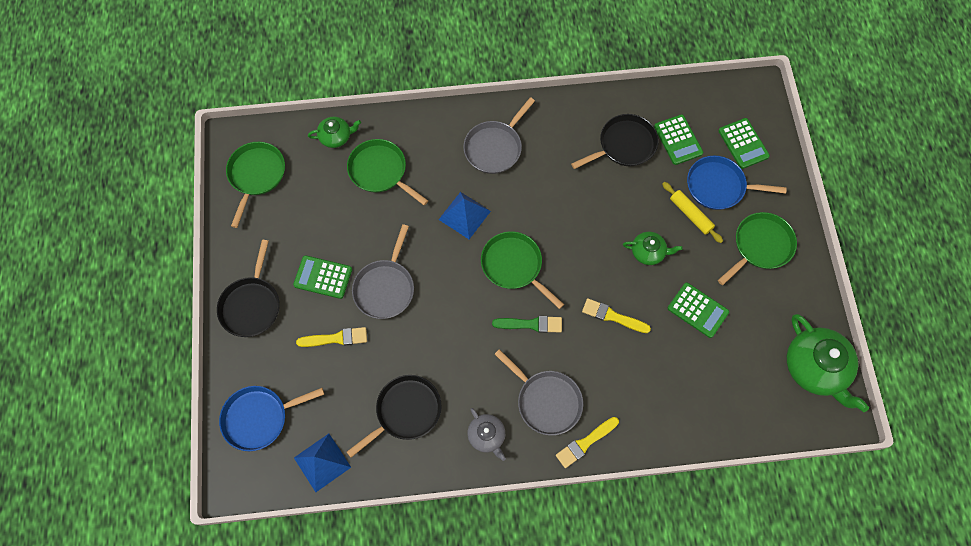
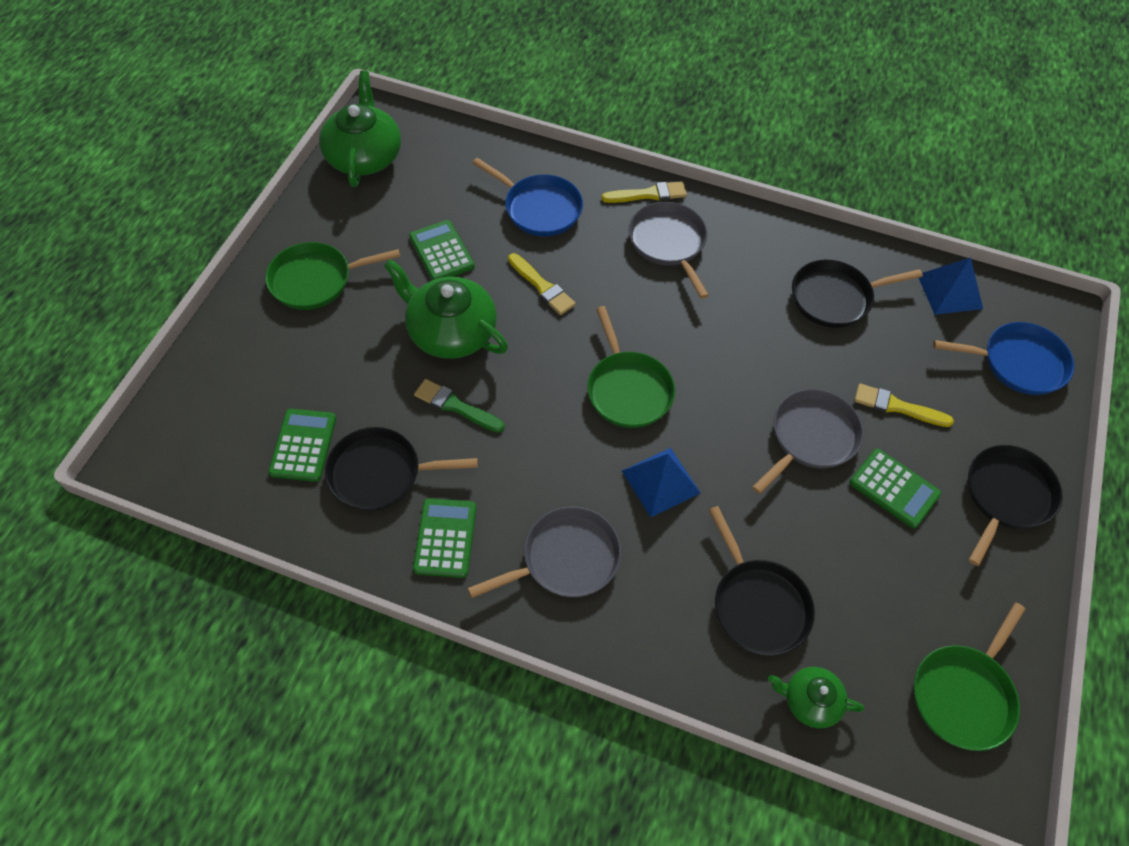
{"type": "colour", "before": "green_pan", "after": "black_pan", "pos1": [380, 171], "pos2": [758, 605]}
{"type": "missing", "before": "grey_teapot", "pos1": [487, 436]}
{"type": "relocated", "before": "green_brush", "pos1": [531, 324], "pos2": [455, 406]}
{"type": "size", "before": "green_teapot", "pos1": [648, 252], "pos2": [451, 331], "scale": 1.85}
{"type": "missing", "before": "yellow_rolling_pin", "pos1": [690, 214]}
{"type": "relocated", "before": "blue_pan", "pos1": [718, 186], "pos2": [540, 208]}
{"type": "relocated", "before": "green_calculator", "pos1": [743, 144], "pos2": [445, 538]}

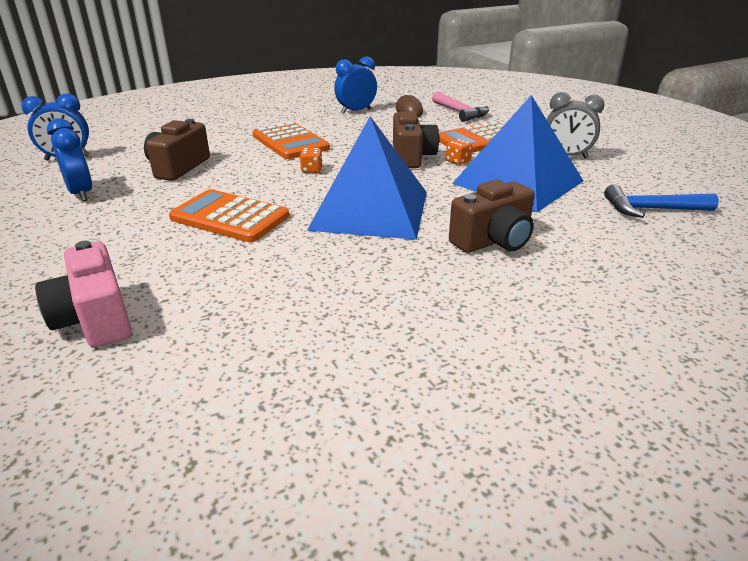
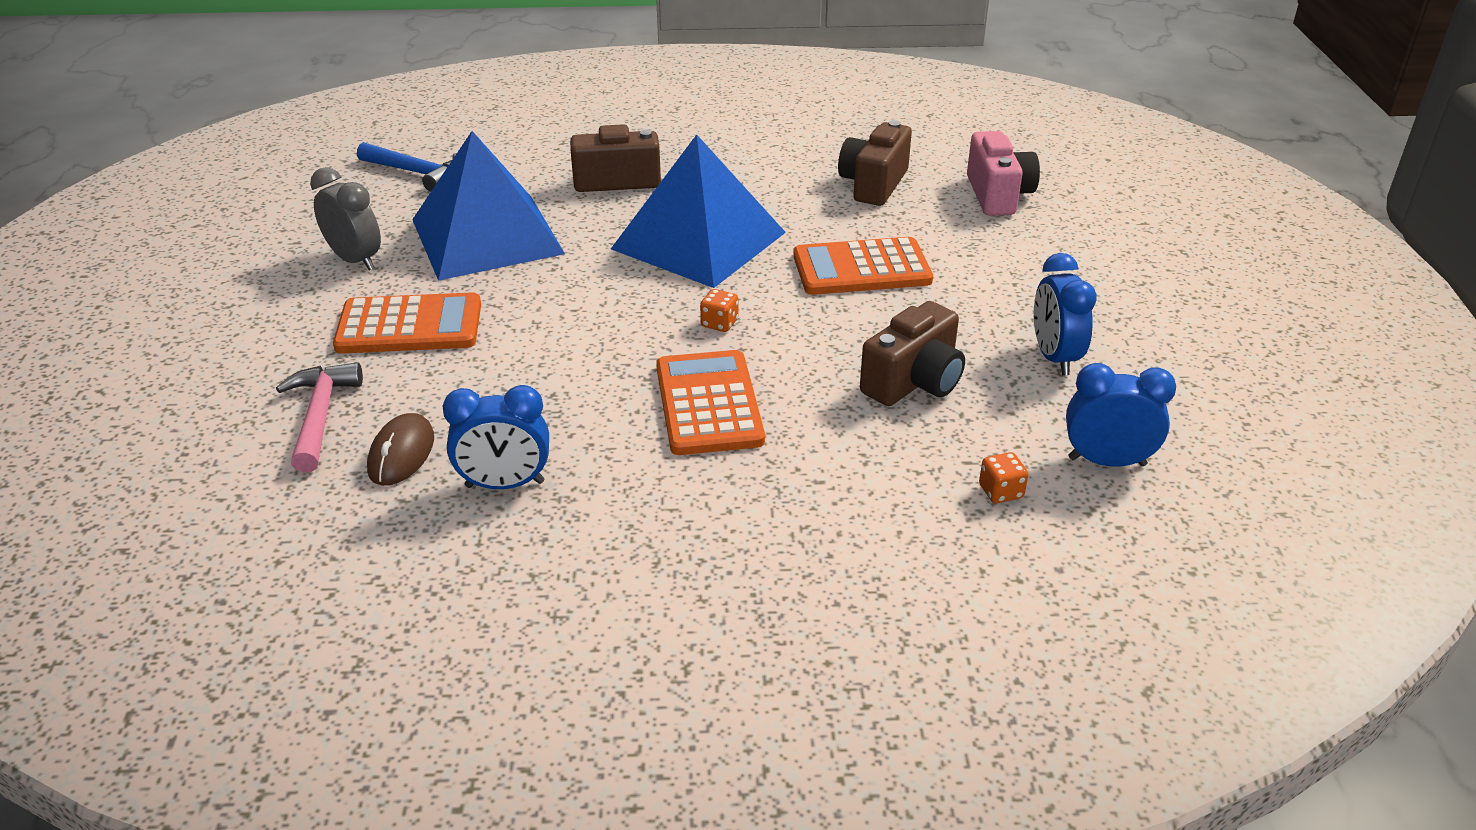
{"type": "spun", "before": "orange_calculator", "pos1": [230, 217], "pos2": [861, 268], "turn": 120}
{"type": "relocated", "before": "brown_camera", "pos1": [412, 157], "pos2": [873, 184]}
{"type": "relocated", "before": "orange_dice", "pos1": [458, 161], "pos2": [1000, 492]}

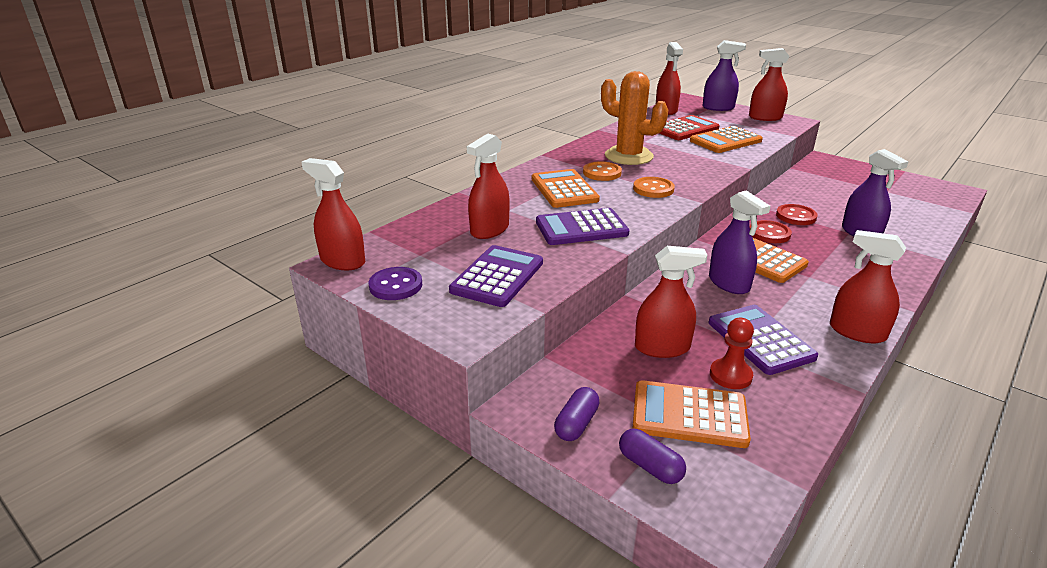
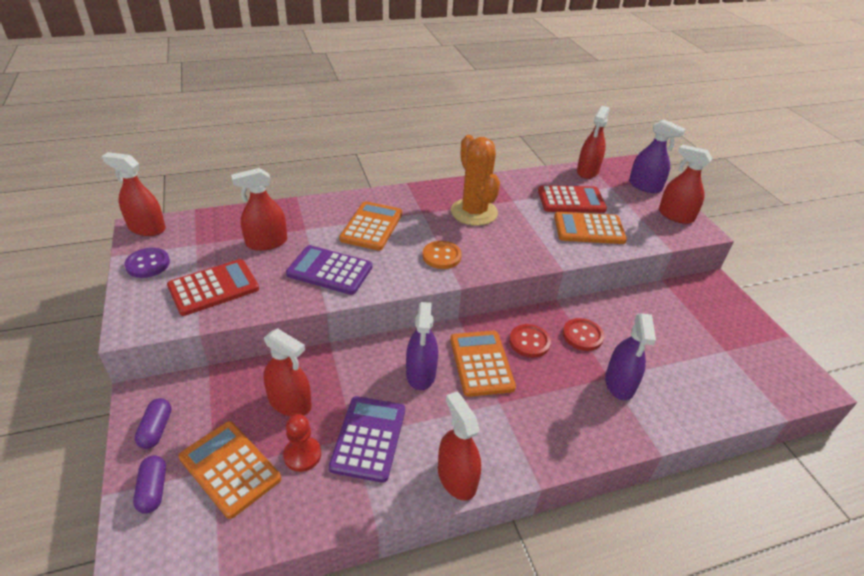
{"type": "spun", "before": "red_spray_bottle", "pos1": [342, 261], "pos2": [147, 228], "turn": -45}
{"type": "colour", "before": "purple_calculator", "after": "red_calculator", "pos1": [497, 277], "pos2": [213, 288]}
{"type": "spun", "before": "purple_capsule", "pos1": [576, 424], "pos2": [156, 429], "turn": -60}
{"type": "missing", "before": "orange_button", "pos1": [602, 173]}

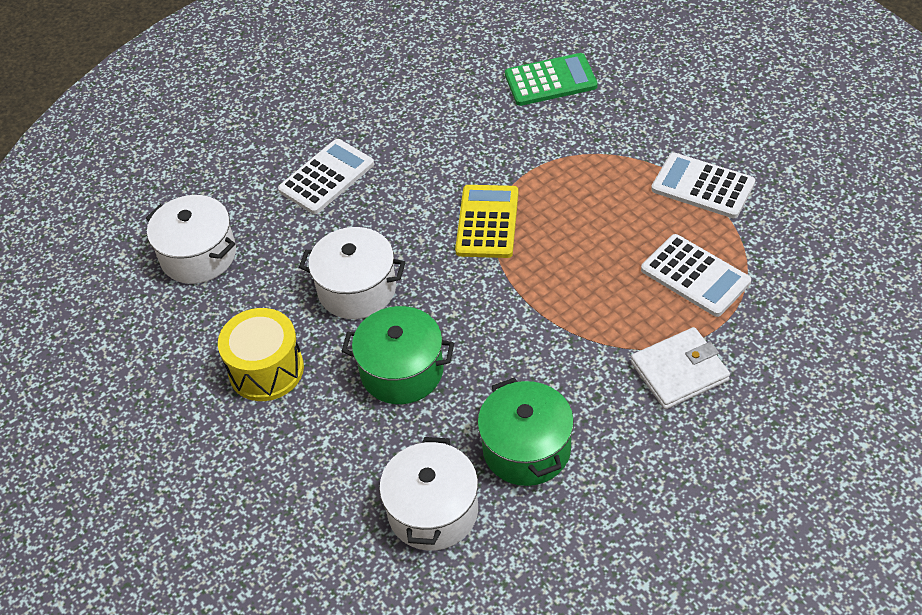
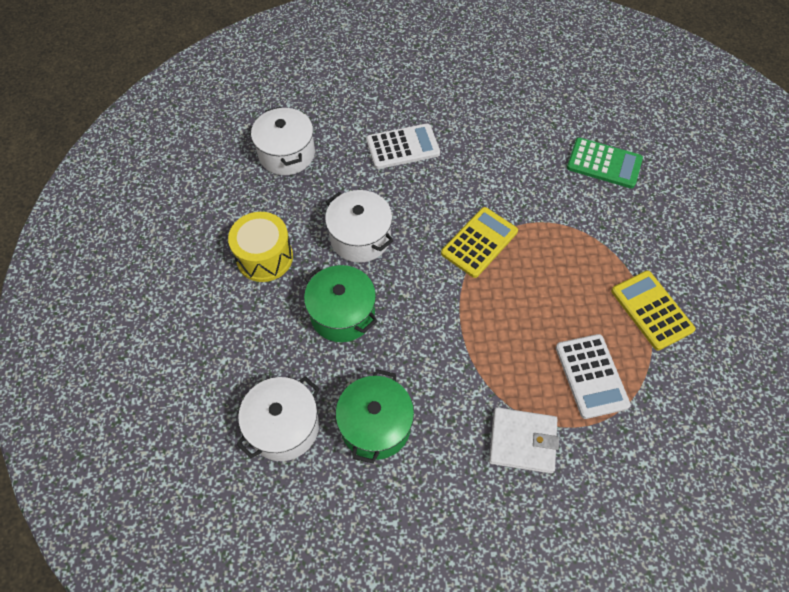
{"type": "colour", "before": "white_calculator", "after": "yellow_calculator", "pos1": [702, 186], "pos2": [651, 310]}

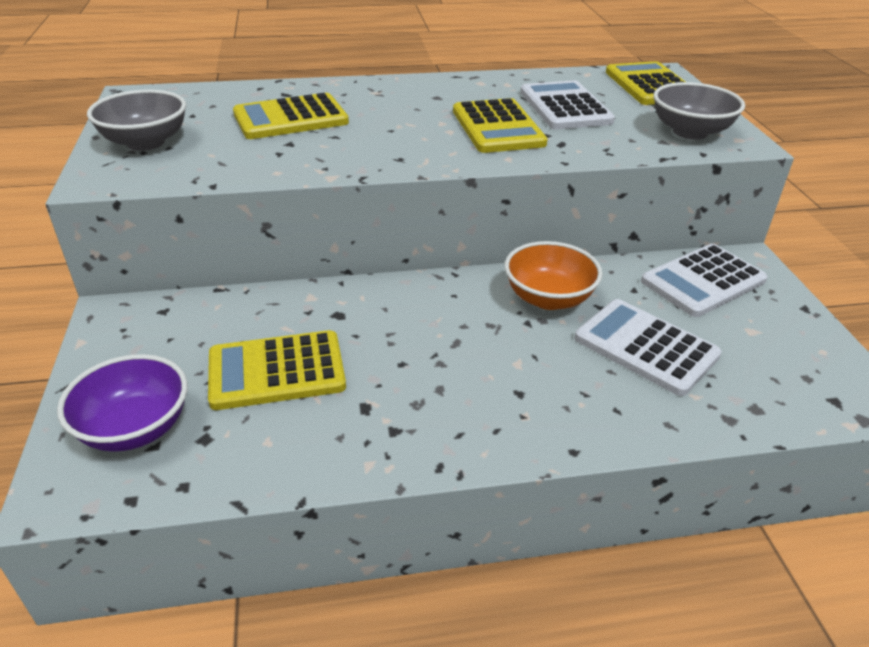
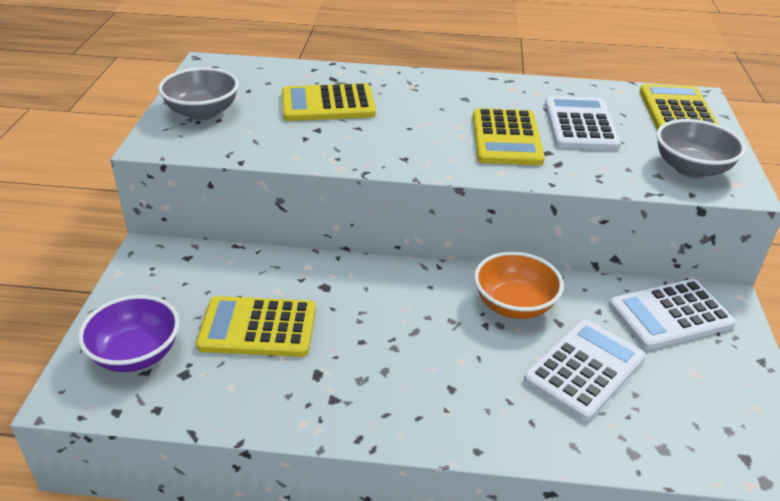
{"type": "spun", "before": "white_calculator", "pos1": [646, 347], "pos2": [584, 369], "turn": 75}

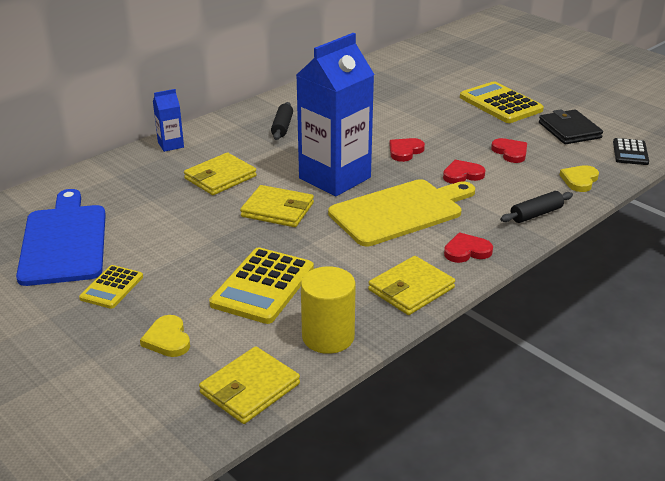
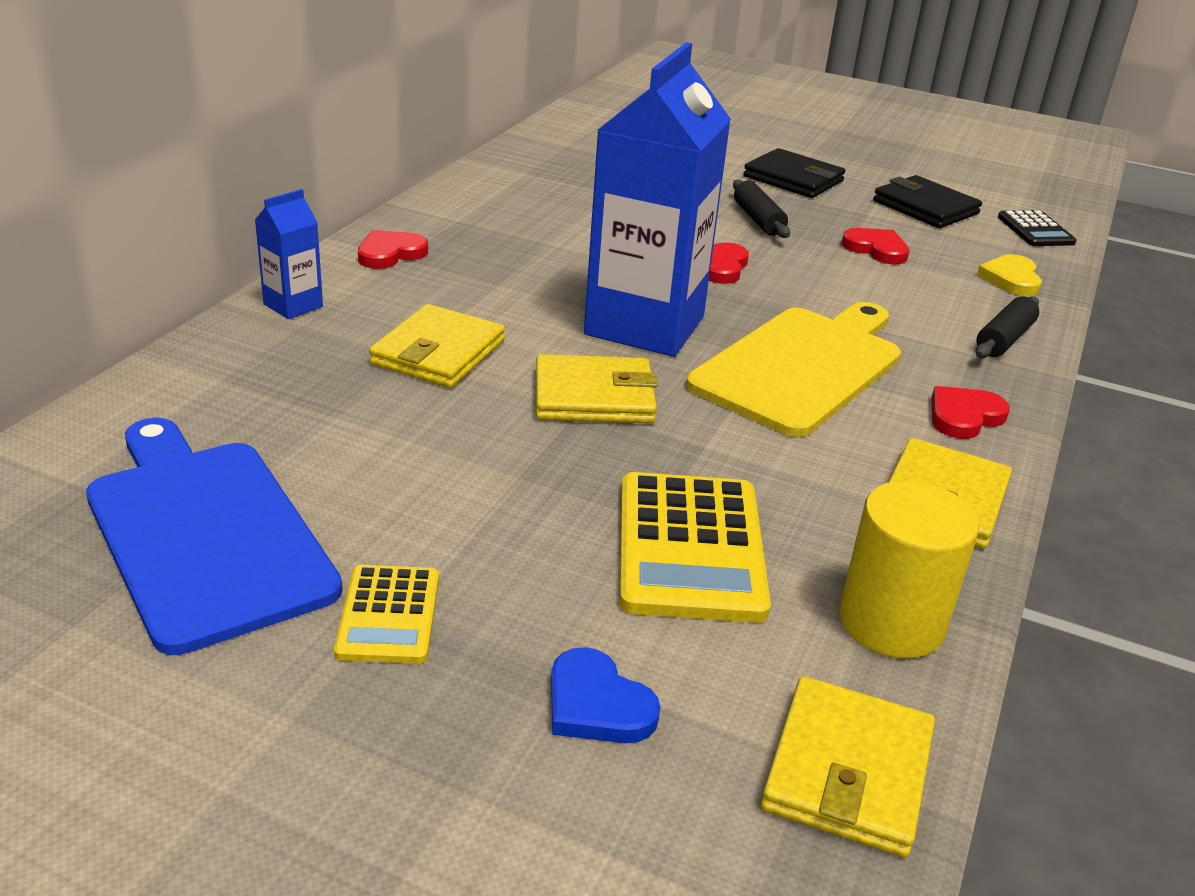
{"type": "colour", "before": "yellow_heart", "after": "blue_heart", "pos1": [167, 339], "pos2": [597, 704]}
{"type": "relocated", "before": "black_rolling_pin", "pos1": [282, 127], "pos2": [758, 220]}
{"type": "relocated", "before": "red_heart", "pos1": [462, 174], "pos2": [390, 253]}
{"type": "exchanged", "before": "yellow_calculator", "after": "black_wallet", "pos1": [500, 104], "pos2": [793, 179]}

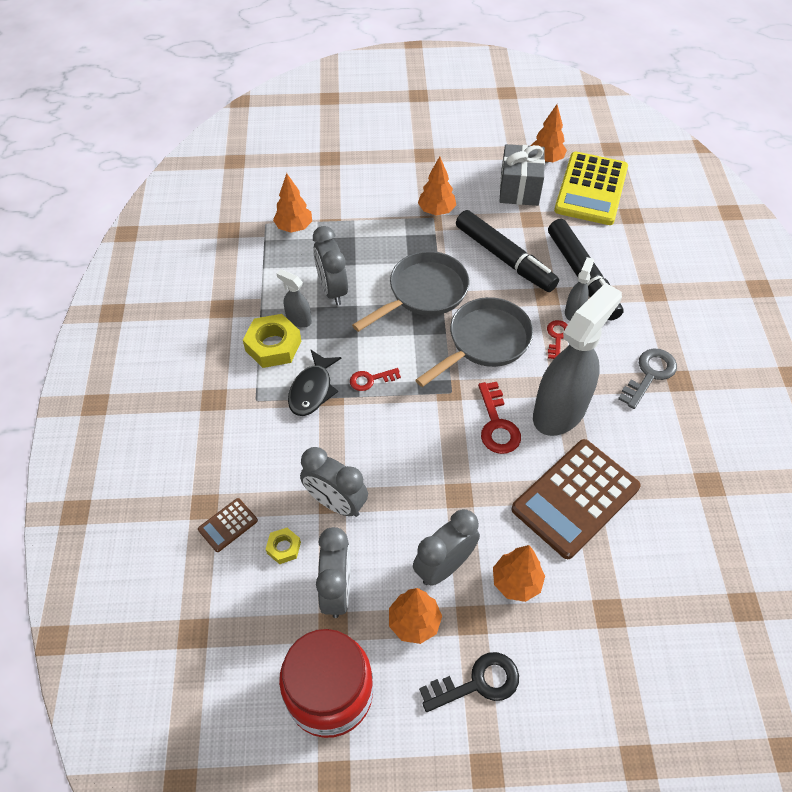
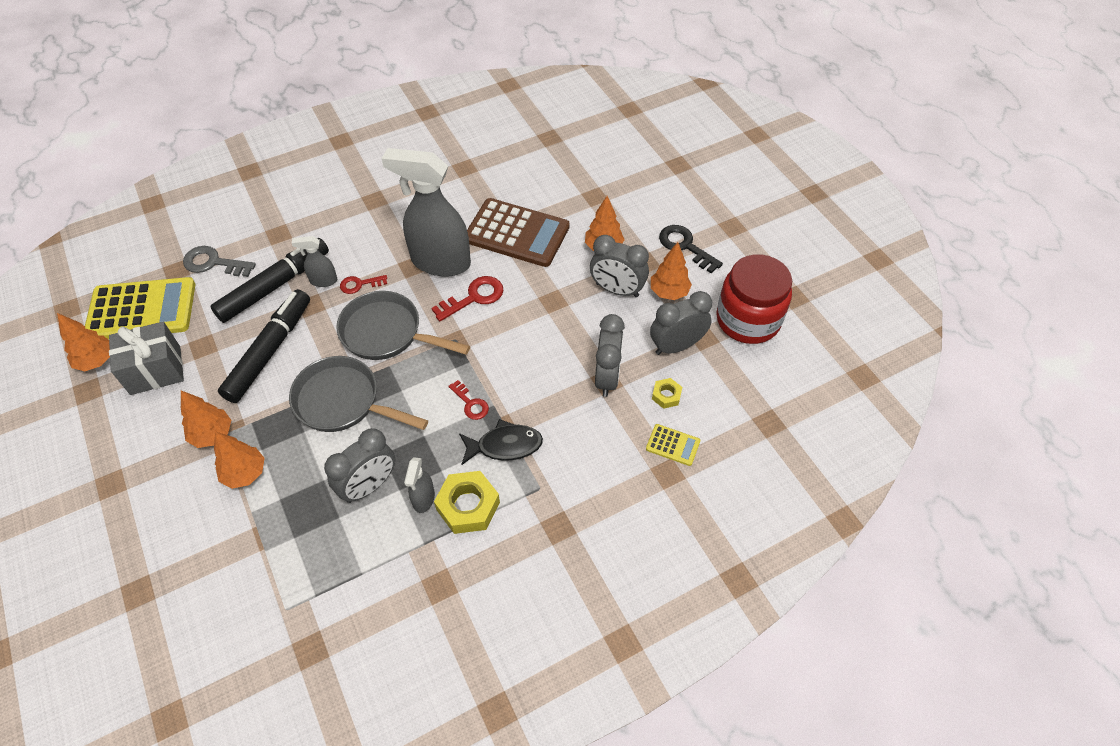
{"type": "colour", "before": "brown_calculator", "after": "yellow_calculator", "pos1": [228, 525], "pos2": [673, 445]}
{"type": "relocated", "before": "orange_tree", "pos1": [294, 227], "pos2": [245, 473]}
{"type": "relocated", "before": "grey_key", "pos1": [649, 375], "pos2": [214, 263]}

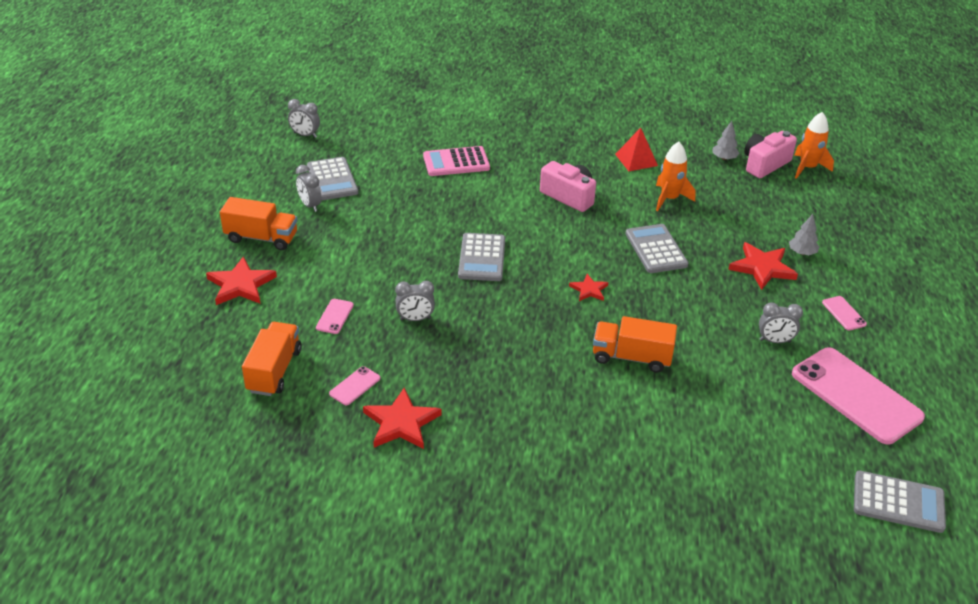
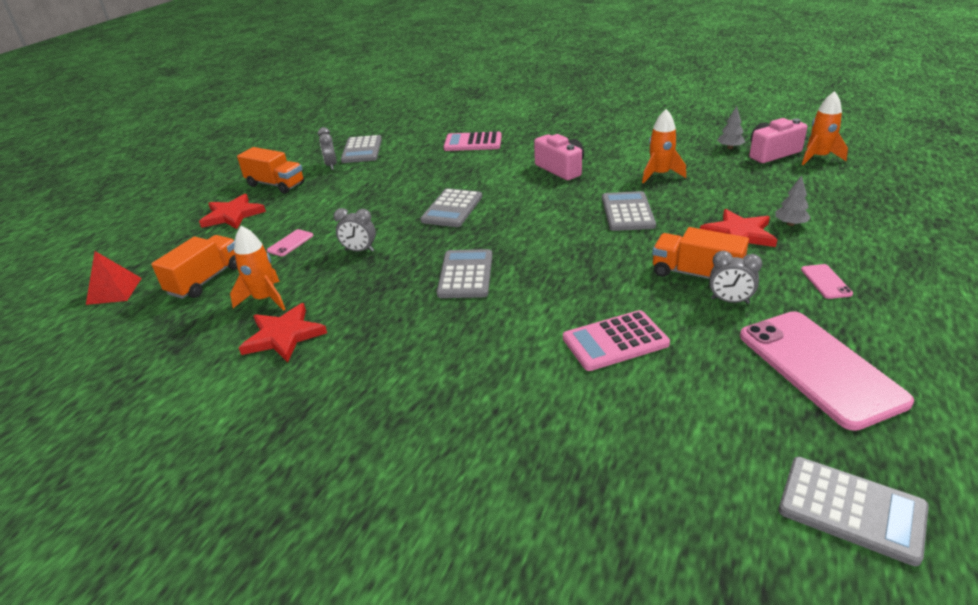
{"type": "missing", "before": "grey_clock", "pos1": [305, 135]}
{"type": "exchanged", "before": "pink_phone", "after": "orange_rocket", "pos1": [355, 386], "pos2": [265, 299]}
{"type": "missing", "before": "red_star", "pos1": [589, 290]}
{"type": "relocated", "before": "orange_truck", "pos1": [631, 357], "pos2": [695, 274]}
{"type": "relocated", "before": "red_pyramid", "pos1": [636, 159], "pos2": [114, 291]}
{"type": "appeared", "after": "grey_calculator", "pos2": [465, 274]}
{"type": "appeared", "after": "pink_calculator", "pos2": [615, 341]}

